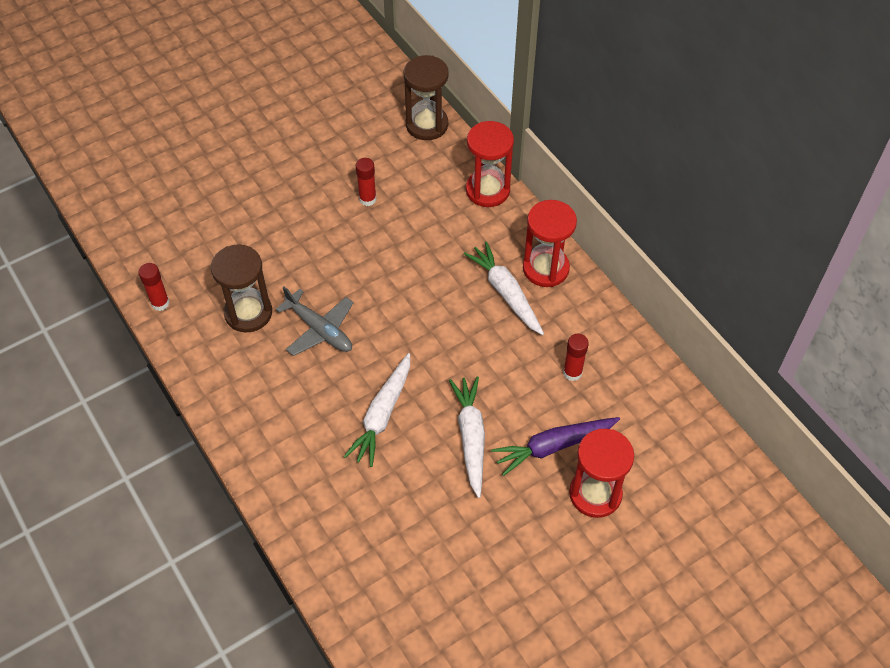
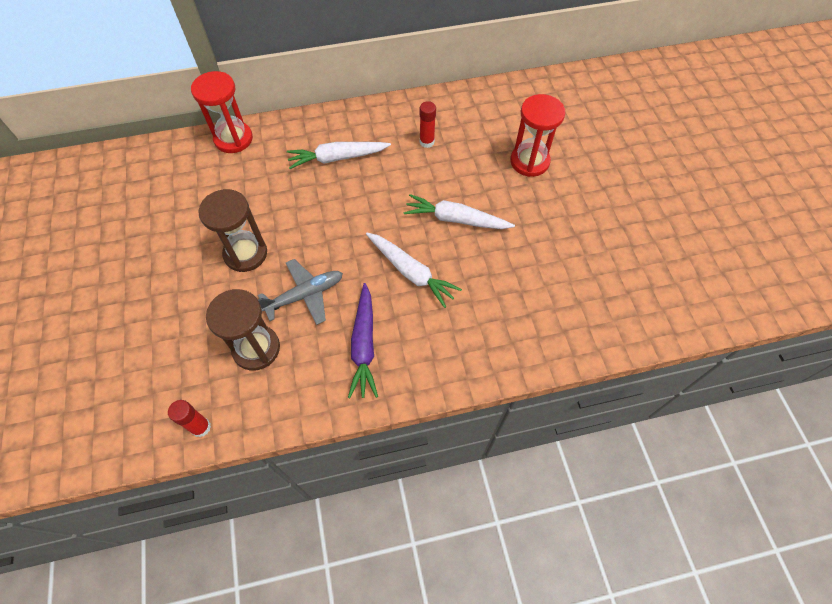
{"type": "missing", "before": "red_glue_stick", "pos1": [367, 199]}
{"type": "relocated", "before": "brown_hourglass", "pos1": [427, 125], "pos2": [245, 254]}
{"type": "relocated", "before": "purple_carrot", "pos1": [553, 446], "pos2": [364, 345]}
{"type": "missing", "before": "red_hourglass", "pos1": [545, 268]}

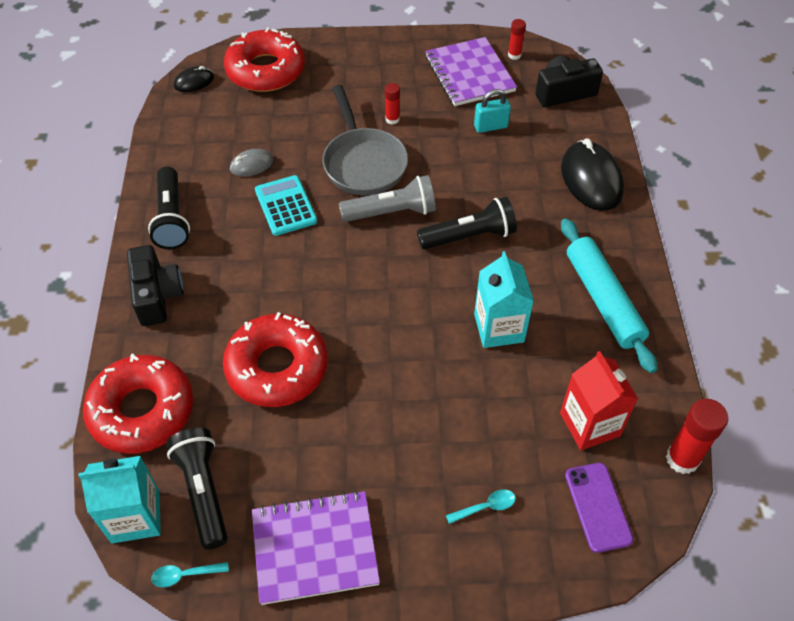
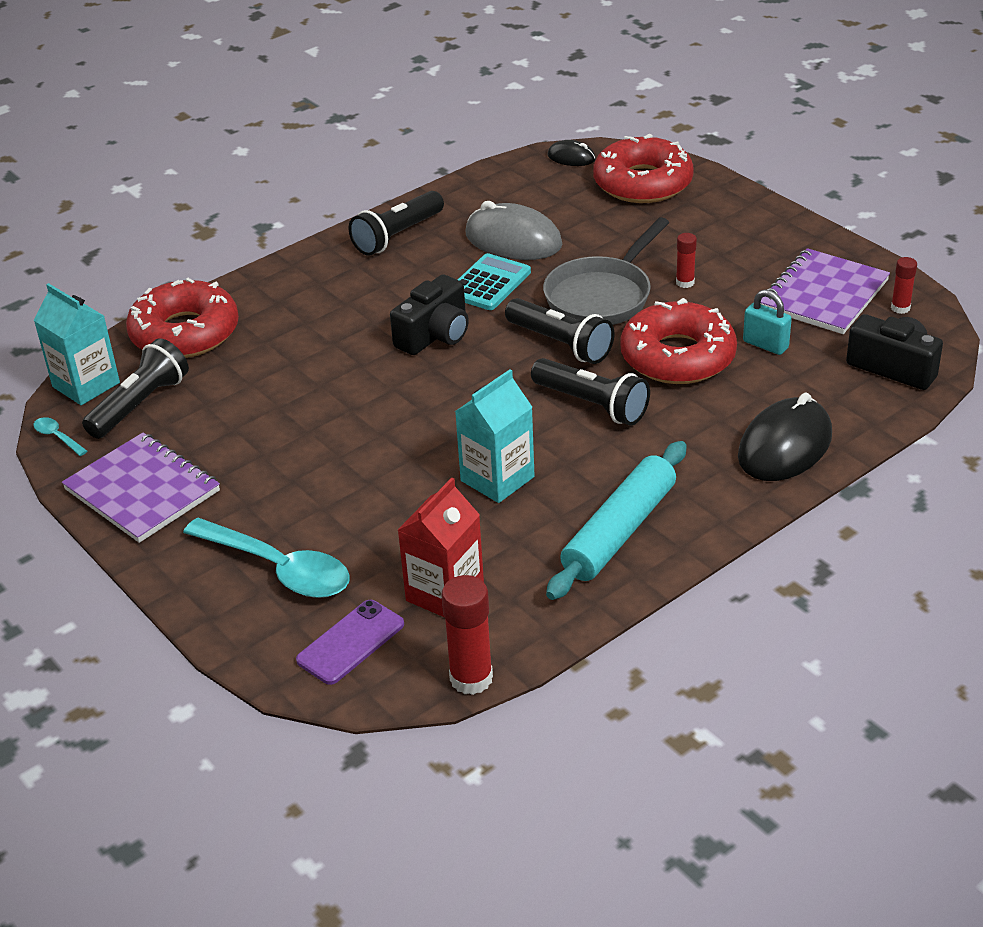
{"type": "relocated", "before": "black_camera", "pos1": [157, 295], "pos2": [435, 335]}
{"type": "relocated", "before": "red_donut", "pos1": [277, 367], "pos2": [677, 357]}
{"type": "size", "before": "grey_mouse", "pos1": [251, 165], "pos2": [513, 240], "scale": 1.93}
{"type": "colour", "before": "grey_flashlight", "after": "black_flashlight", "pos1": [391, 212], "pos2": [560, 344]}
{"type": "size", "before": "turquoise_spoon", "pos1": [485, 507], "pos2": [278, 568], "scale": 2.37}

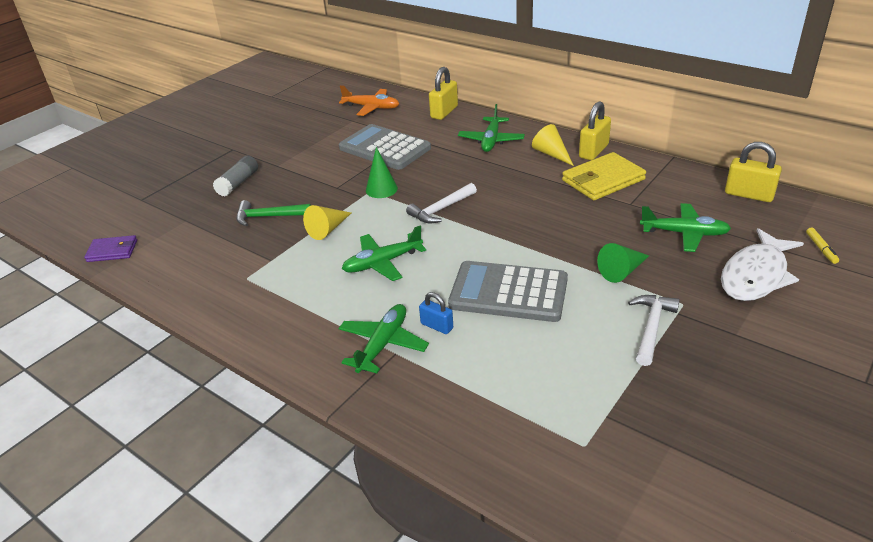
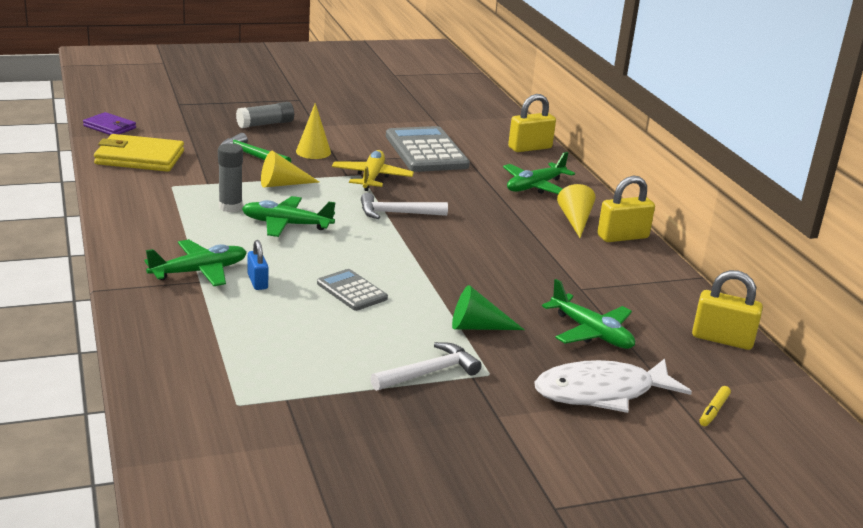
{"type": "missing", "before": "orange_plane", "pos1": [371, 107]}
{"type": "exchanged", "before": "green_cone", "after": "yellow_plane", "pos1": [381, 189], "pos2": [372, 178]}
{"type": "size", "before": "grey_calculator", "pos1": [508, 292], "pos2": [352, 291], "scale": 0.54}
{"type": "relocated", "before": "yellow_wallet", "pos1": [603, 180], "pos2": [139, 158]}
{"type": "spun", "before": "yellow_padlock", "pos1": [749, 195], "pos2": [722, 339], "turn": -45}
{"type": "appeared", "after": "grey_glue_stick", "pos2": [230, 207]}
{"type": "appeared", "after": "yellow_cone", "pos2": [313, 152]}

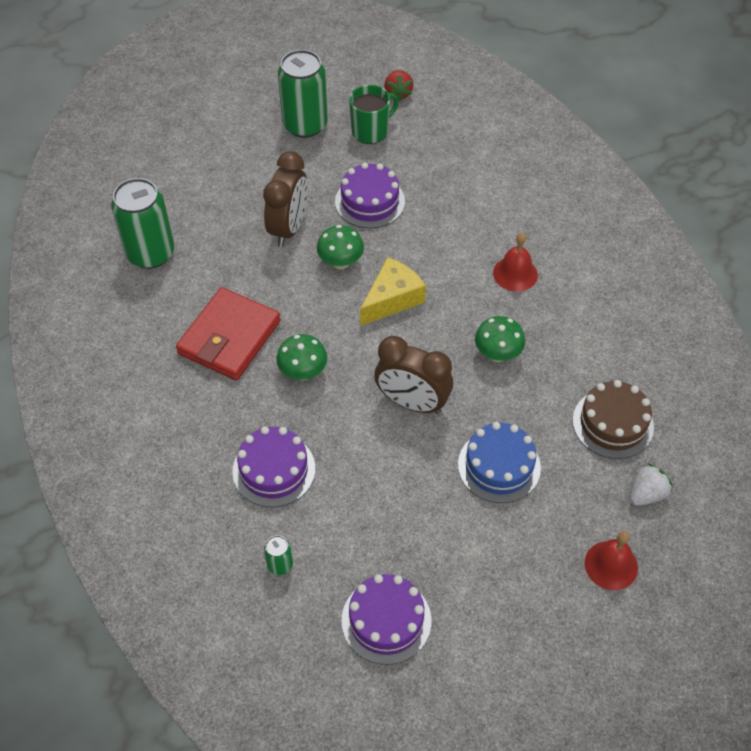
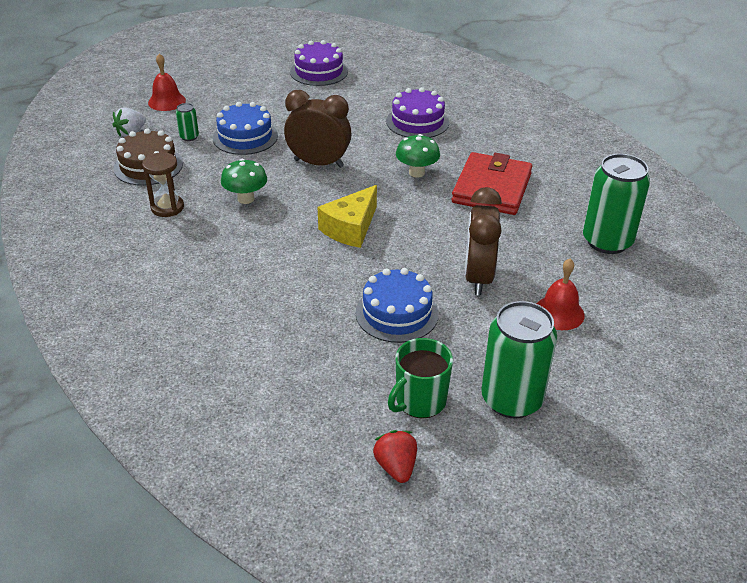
{"type": "relocated", "before": "green_can", "pos1": [280, 565], "pos2": [189, 137]}
{"type": "missing", "before": "green_mushroom", "pos1": [341, 262]}
{"type": "colour", "before": "purple_cake", "after": "blue_cake", "pos1": [370, 201], "pos2": [397, 313]}
{"type": "relocated", "before": "red_bell", "pos1": [515, 274], "pos2": [559, 313]}
{"type": "appeared", "after": "brown_hourglass", "pos2": [167, 207]}

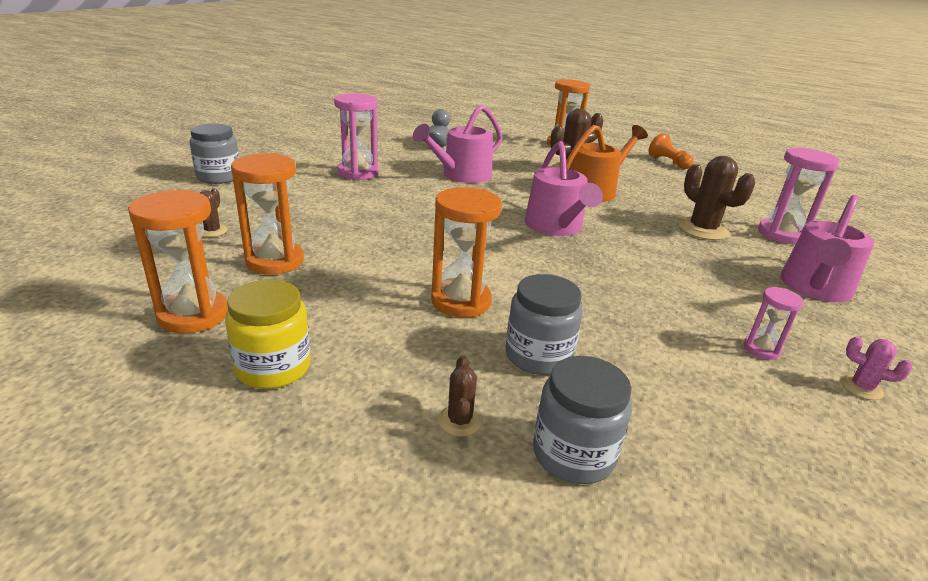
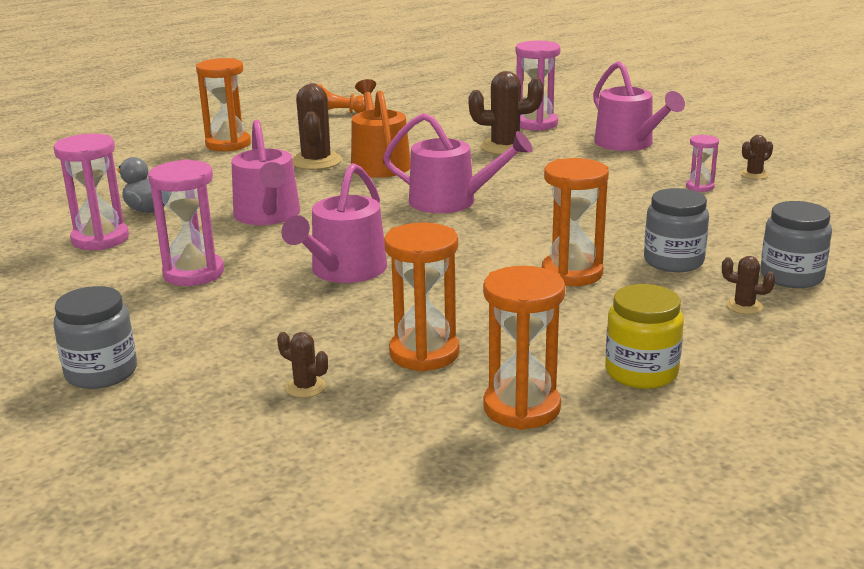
{"type": "colour", "before": "pink_cactus", "after": "brown_cactus", "pos1": [861, 387], "pos2": [754, 175]}
{"type": "appeared", "after": "pink_hourglass", "pos2": [100, 239]}
{"type": "appeared", "after": "pink_watering_can", "pos2": [344, 271]}

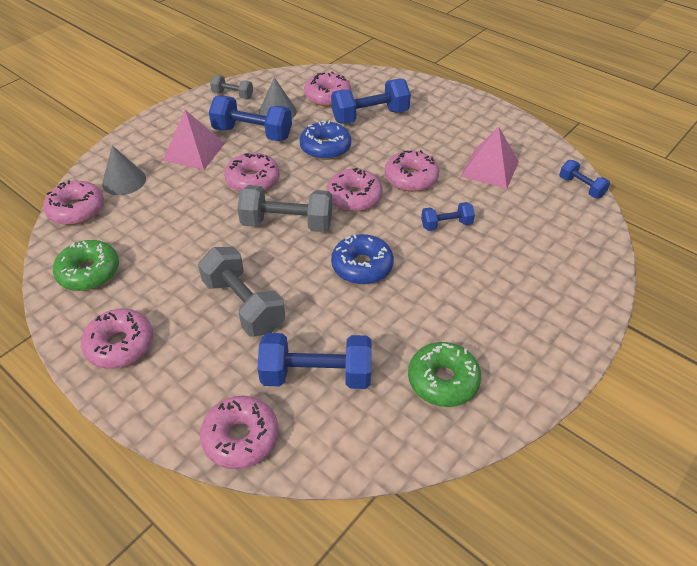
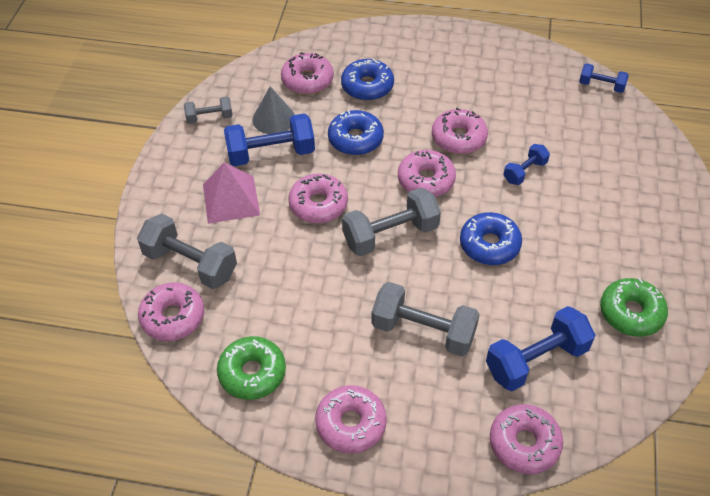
{"type": "exchanged", "before": "grey_cone", "after": "grey_dumbbell", "pos1": [124, 181], "pos2": [190, 264]}
{"type": "exchanged", "before": "blue_dumbbell", "after": "blue_donut", "pos1": [370, 116], "pos2": [367, 86]}
{"type": "missing", "before": "pink_pyramid", "pos1": [489, 168]}

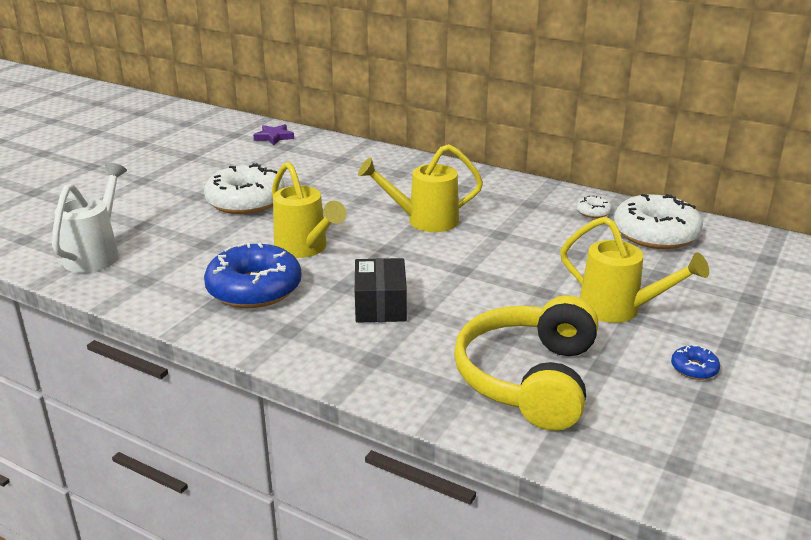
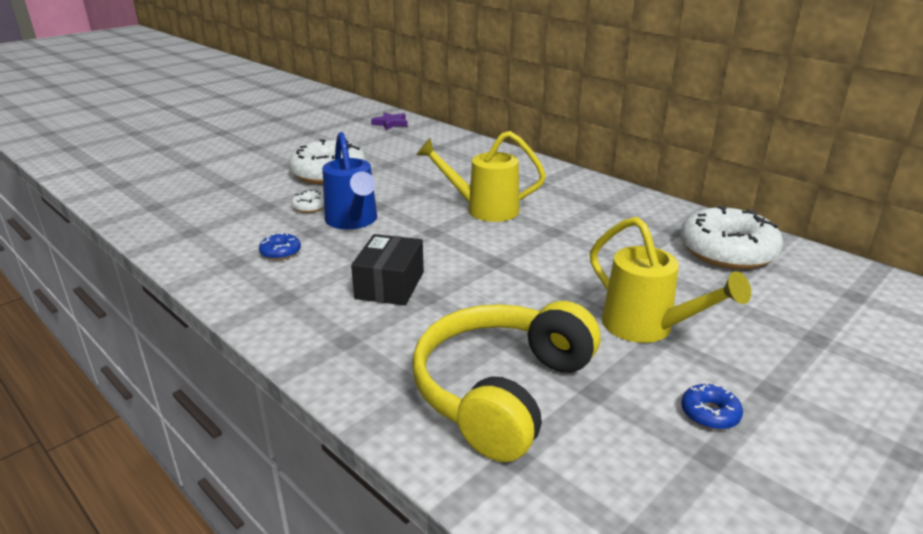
{"type": "missing", "before": "white_watering_can", "pos1": [96, 254]}
{"type": "size", "before": "blue_donut", "pos1": [254, 289], "pos2": [280, 252], "scale": 0.42}
{"type": "colour", "before": "yellow_watering_can", "after": "blue_watering_can", "pos1": [305, 249], "pos2": [353, 221]}
{"type": "relocated", "before": "white_donut", "pos1": [593, 212], "pos2": [310, 207]}

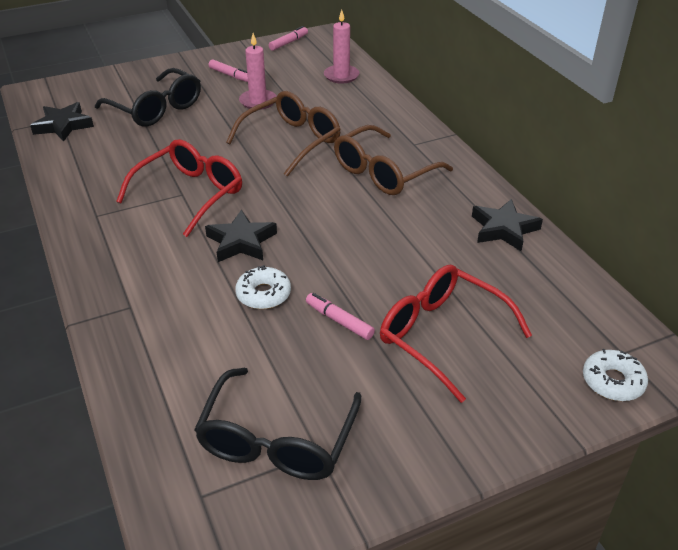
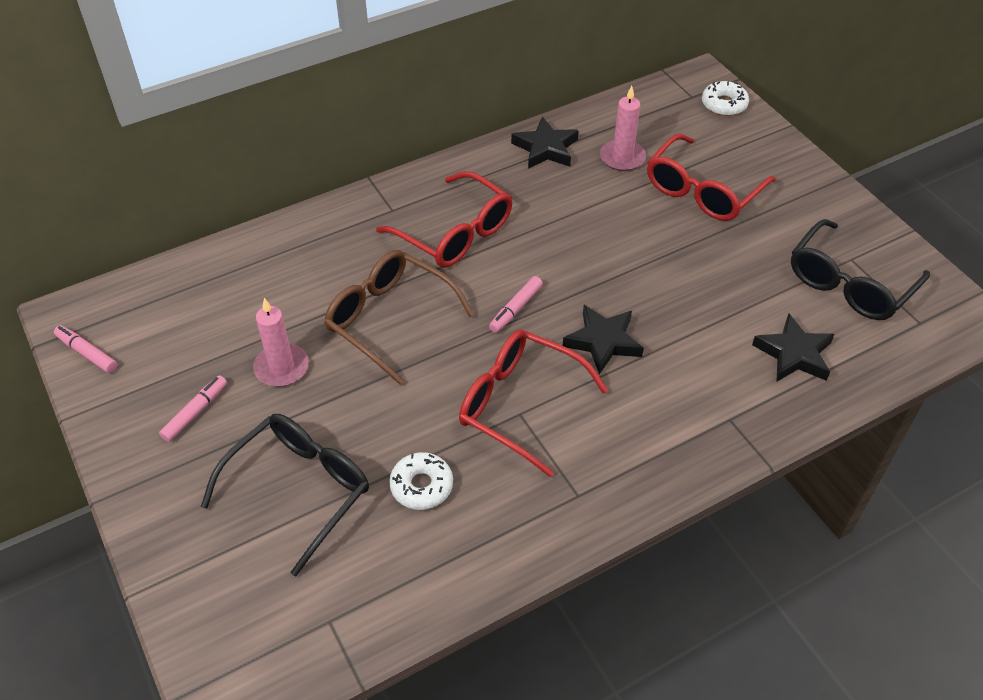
{"type": "relocated", "before": "black_star", "pos1": [63, 125], "pos2": [794, 354]}
{"type": "spun", "before": "black_glasses", "pos1": [277, 439], "pos2": [850, 283], "turn": 120}
{"type": "relocated", "before": "white_donut", "pos1": [263, 294], "pos2": [421, 486]}
{"type": "relocated", "before": "pink_marker", "pos1": [339, 321], "pos2": [515, 309]}
{"type": "relocated", "before": "pink_candle", "pos1": [341, 76], "pos2": [622, 157]}
{"type": "colour", "before": "brown_glasses", "after": "red_glasses", "pos1": [384, 172], "pos2": [454, 233]}

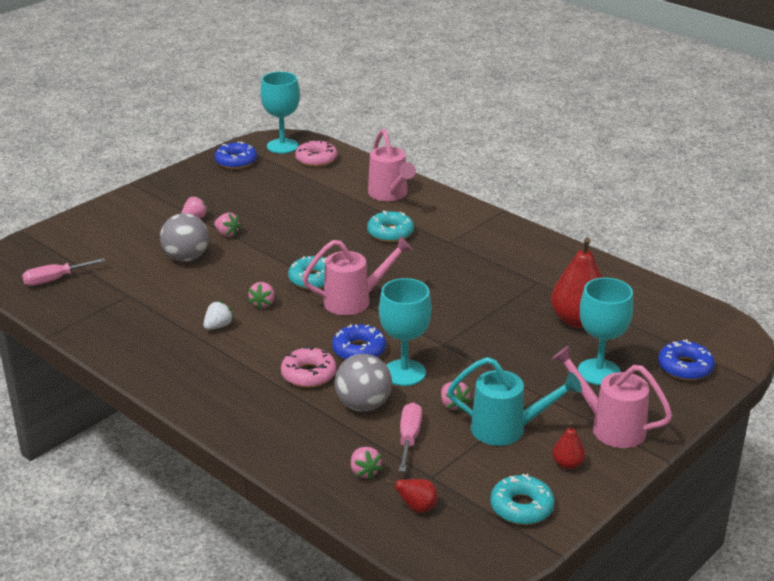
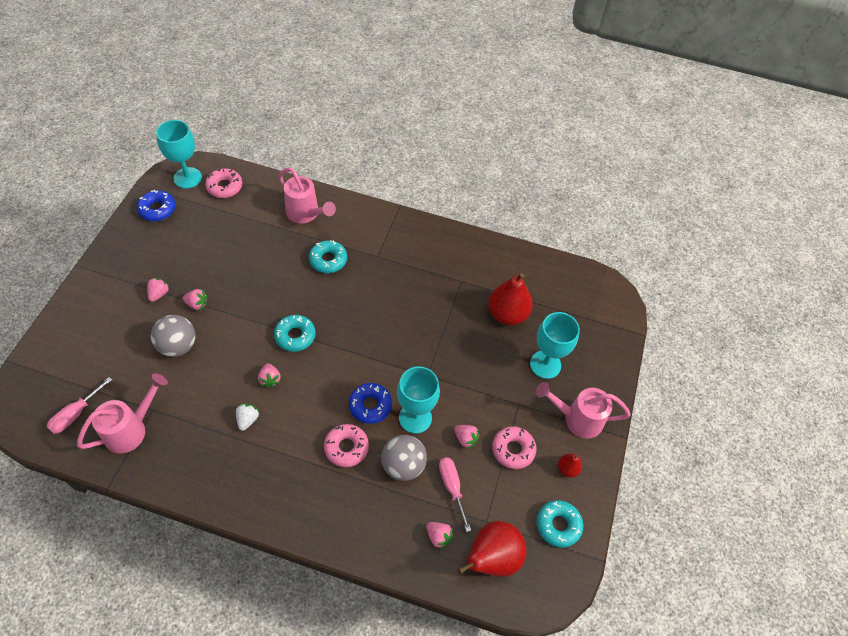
{"type": "relocated", "before": "pink_watering_can", "pos1": [354, 301], "pos2": [131, 429]}
{"type": "size", "before": "red_pear", "pos1": [417, 508], "pos2": [492, 558], "scale": 2.07}
{"type": "exchanged", "before": "turquoise_watering_can", "after": "pink_donut", "pos1": [507, 429], "pos2": [513, 450]}
{"type": "missing", "before": "blue_donut", "pos1": [685, 367]}

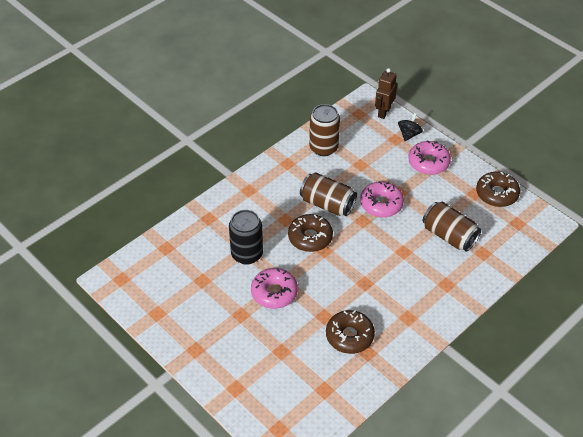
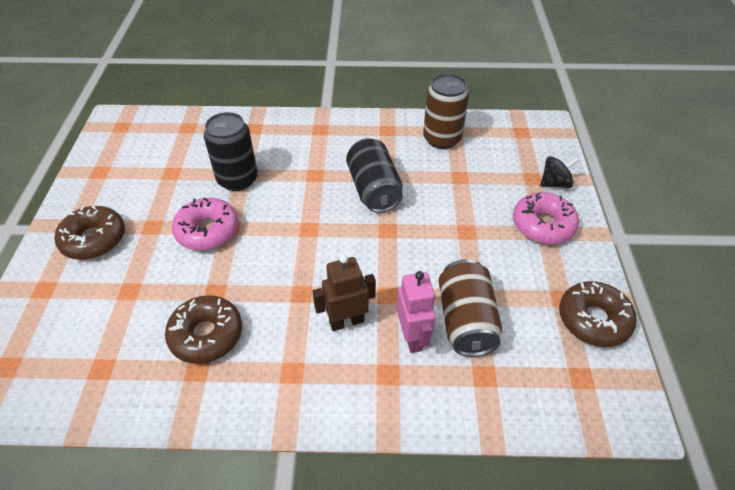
{"type": "relocated", "before": "brown_donut", "pos1": [310, 237], "pos2": [94, 239]}
{"type": "colour", "before": "brown_can", "after": "black_can", "pos1": [327, 204], "pos2": [374, 189]}
{"type": "missing", "before": "pink_donut", "pos1": [381, 204]}
{"type": "relocated", "before": "brown_robot", "pos1": [384, 112], "pos2": [346, 321]}
{"type": "appeared", "after": "pink_robot", "pos2": [412, 337]}

